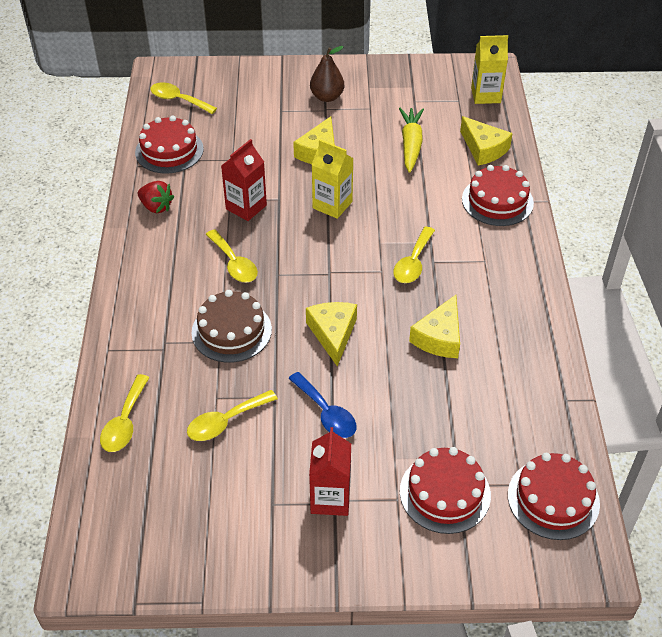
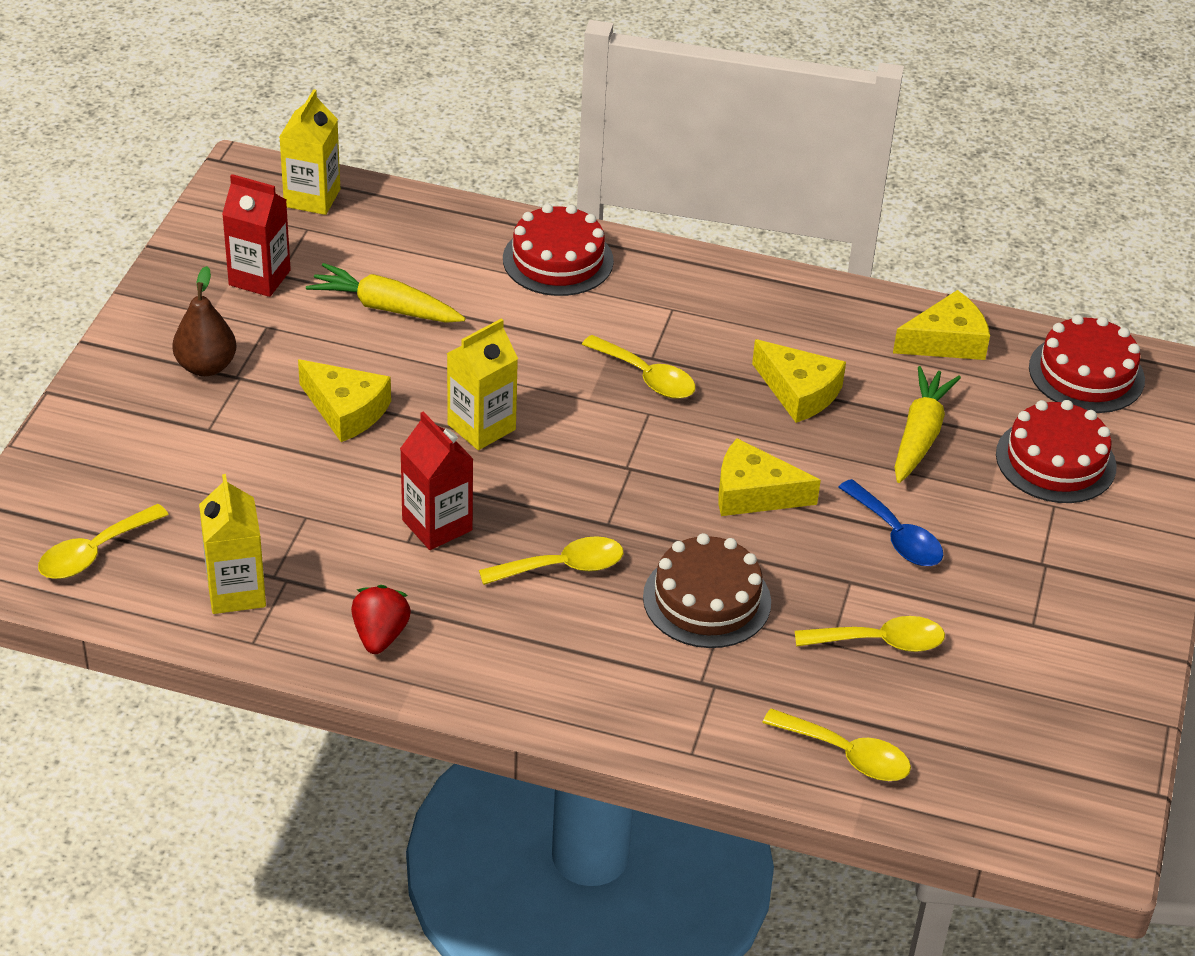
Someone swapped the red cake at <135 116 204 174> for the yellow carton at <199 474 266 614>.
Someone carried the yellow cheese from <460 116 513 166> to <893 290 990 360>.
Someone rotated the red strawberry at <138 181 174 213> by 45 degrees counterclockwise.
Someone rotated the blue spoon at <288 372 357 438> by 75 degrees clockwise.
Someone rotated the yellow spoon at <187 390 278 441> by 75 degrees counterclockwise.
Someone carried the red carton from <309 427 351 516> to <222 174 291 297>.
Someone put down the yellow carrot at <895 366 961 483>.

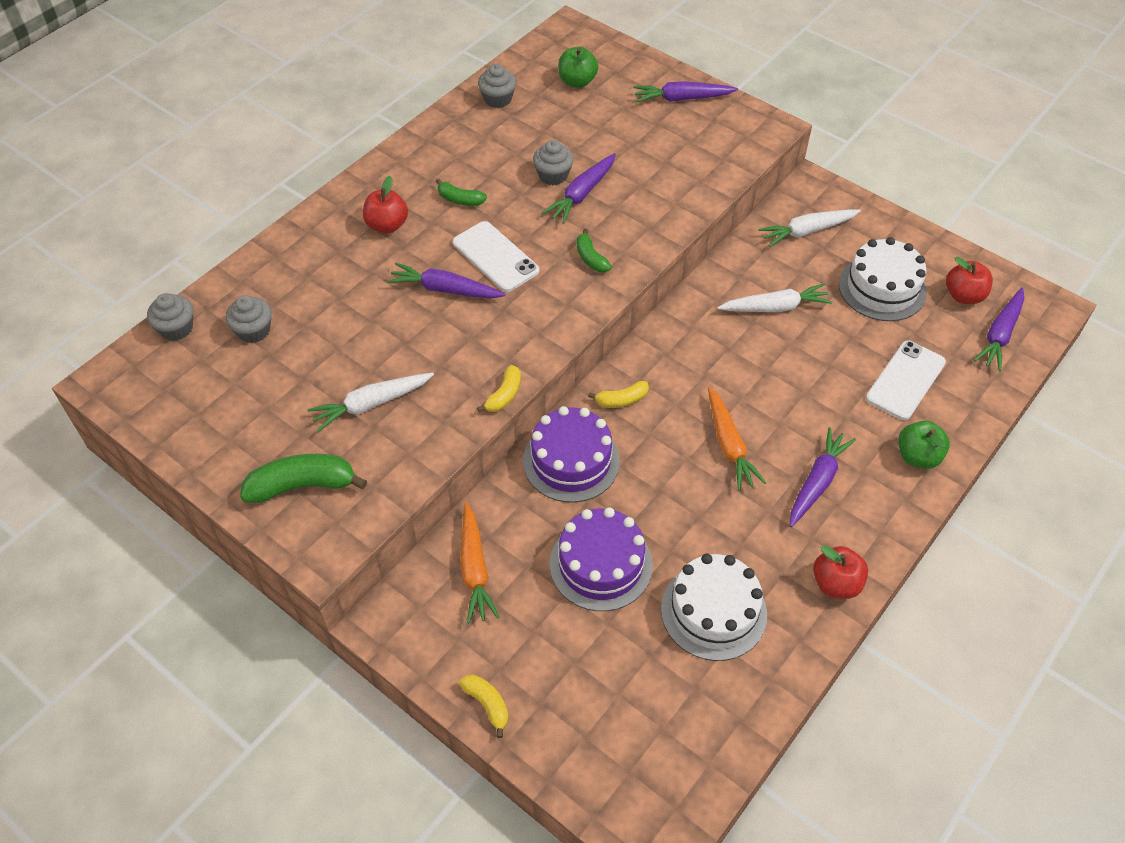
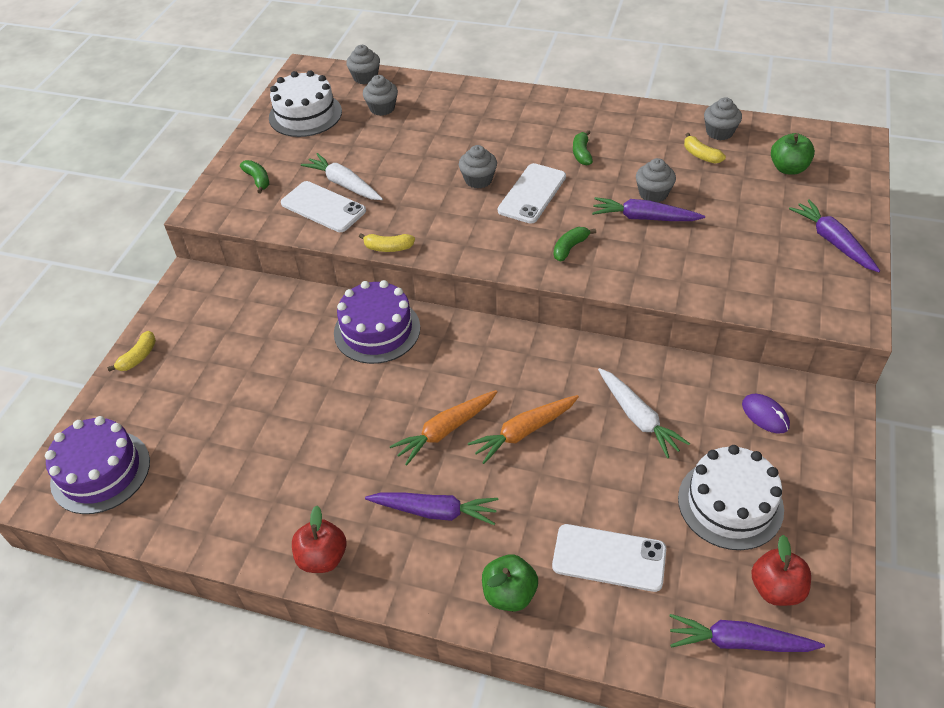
Someone took away the red apple at <363 176 408 233>.
Someone swapped the white carrot at <758 209 861 247> for the purple mouse at <742 394 790 434>.
Someone swapped the purple carrot at <387 263 506 299> for the grey cupcake at <459 145 497 189>.
Someone carried the yellow banana from <588 381 649 408> to <684 133 726 164>.
Someone scaled the green banana at <240 454 367 503> by 0.56.
Someone carried the orange carrot from <460 503 500 623> to <468 395 579 464>.
Someone carried the purple cake from <550 507 653 611> to <45 416 150 514>.
Someone carried the white cake from <661 554 767 661> to <269 70 342 137>.
Someone put down the white phone at <281 181 366 232>.

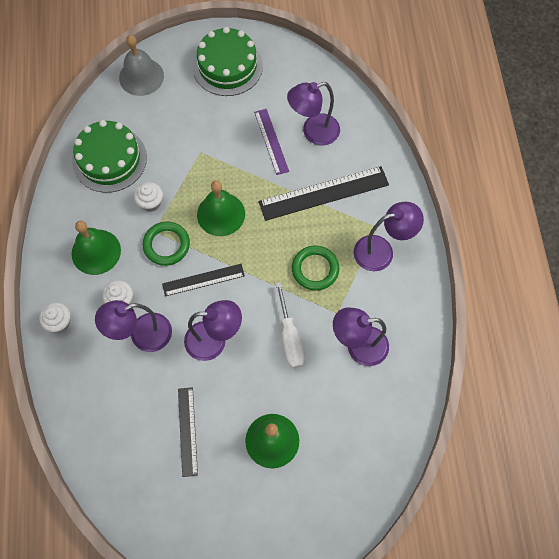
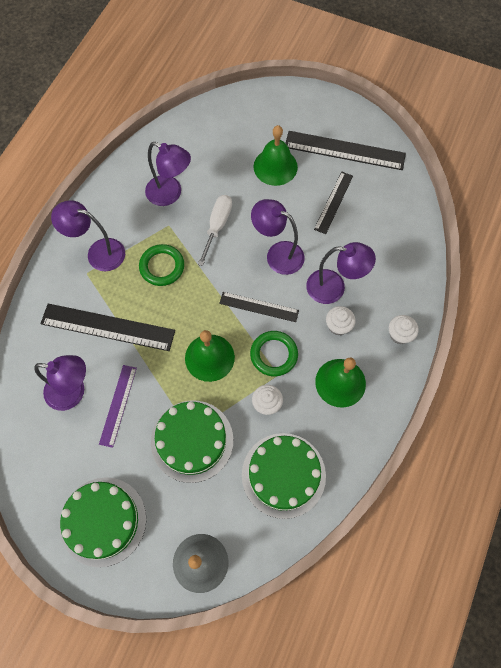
Someone put down the black ruler at <286 131 406 170>.
Someone put down the green cake at <151 401 233 483>.

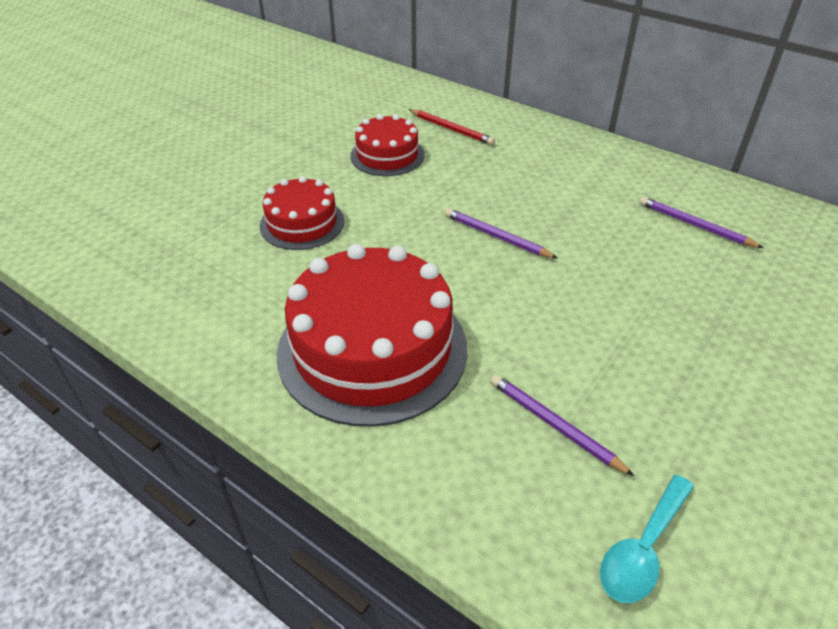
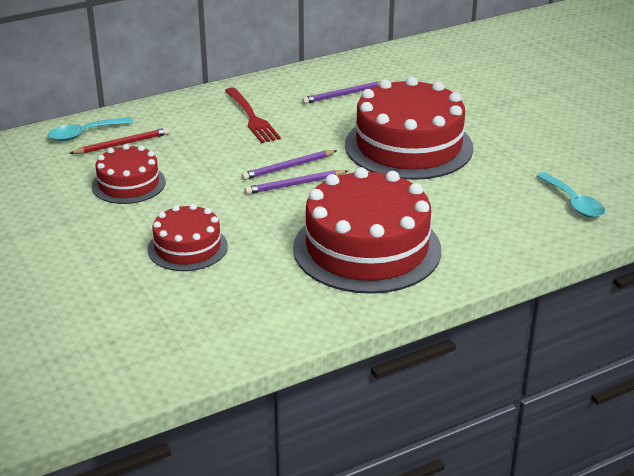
Someone carried the purple pencil from <491 375 634 476> to <245 170 348 195>.
Someone put down the red cake at <345 77 473 180>.
Someone put down the red fork at <225 87 281 143>.
Someone put down the turquoise spoon at <47 117 133 141>.

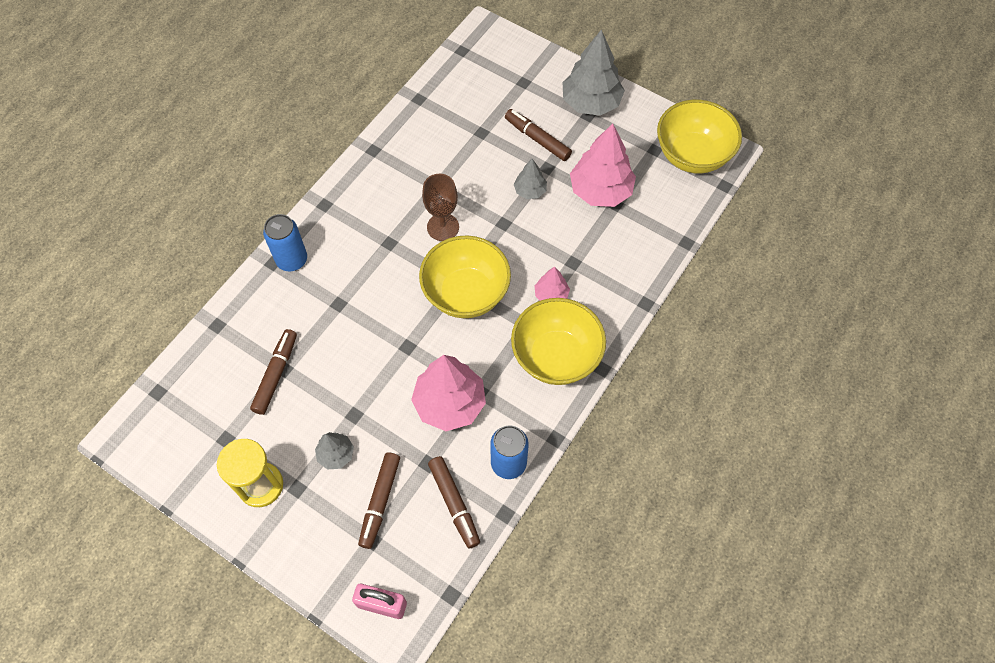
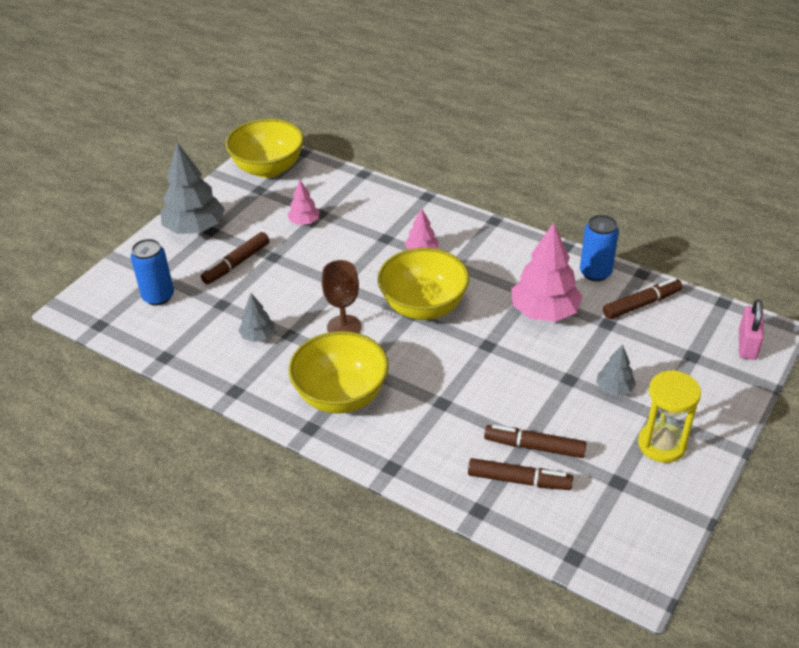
Someone scaled the pink tree at <570 124 636 207> by 0.51.
Someone carried the grey tree from <514 159 547 199> to <238 293 275 342>.
Someone carried the blue can from <263 214 307 272> to <131 239 174 306>.
Someone carried the yellow bowl from <511 298 606 385> to <289 331 389 414>.
Someone carried the brown marker from <358 452 400 549> to <468 458 573 490>.

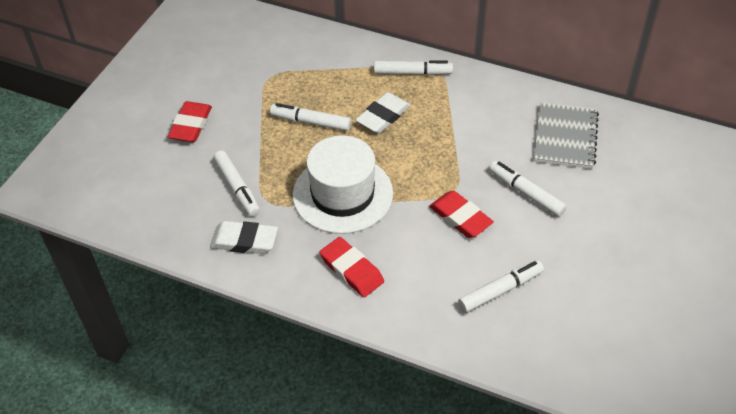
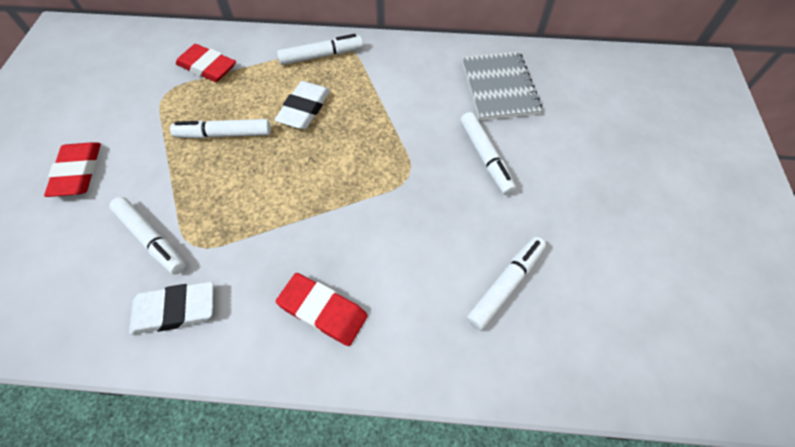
Someone took away the white hat at <293 135 393 234>.
Someone rotated the white marker at <489 161 567 217> by 135 degrees counterclockwise.
Someone carried the red eraser from <429 191 494 238> to <176 44 236 82>.

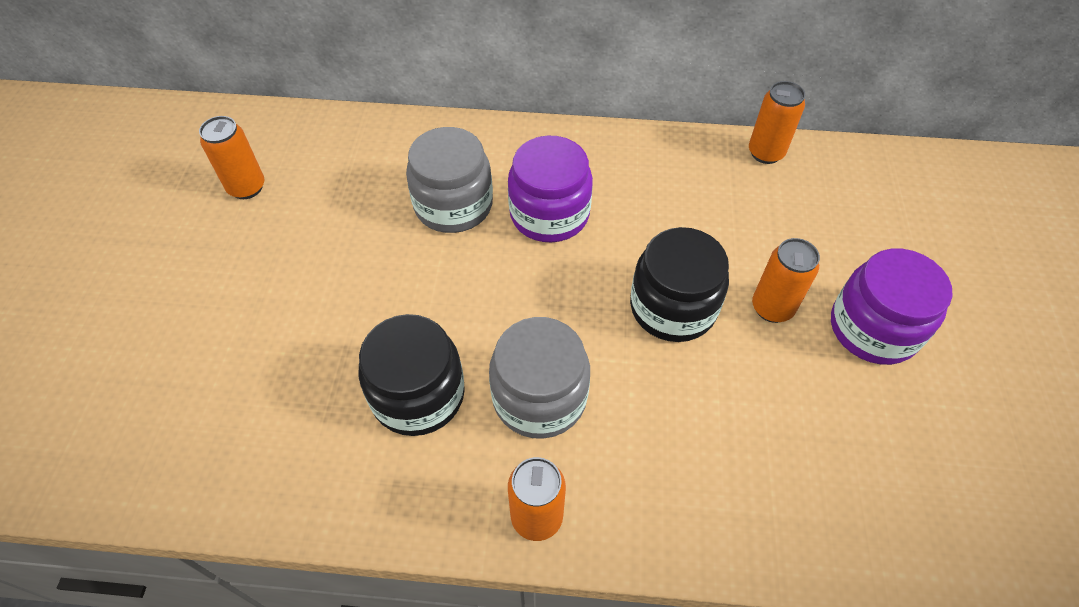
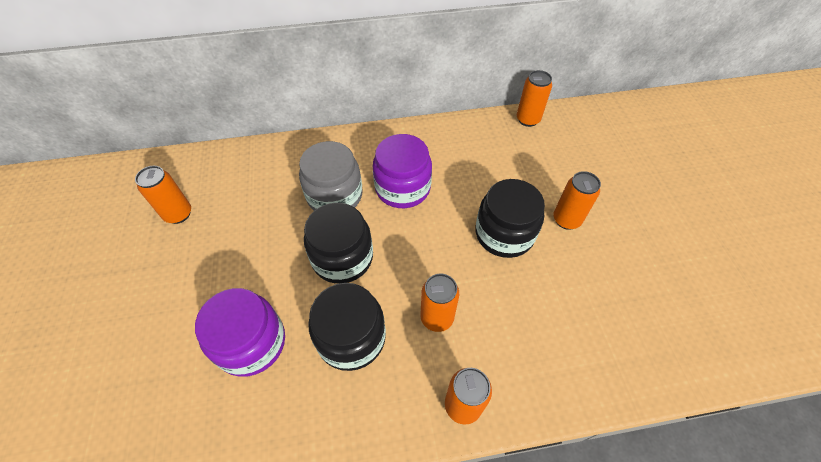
Someone carried the purple jar from <831 249 953 365> to <195 288 285 377>.
Someone swapped the grey jar at <489 317 590 439> for the orange can at <421 274 459 332>.
Someone put down the black jar at <304 203 373 284>.

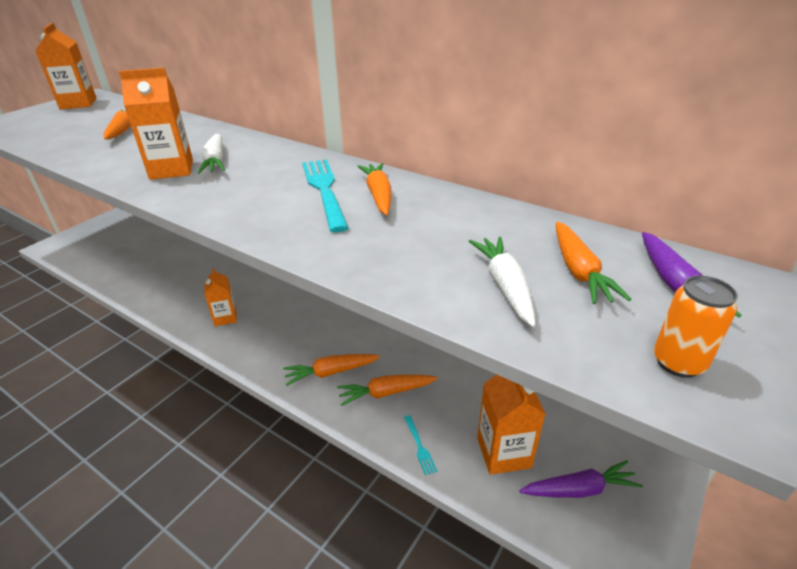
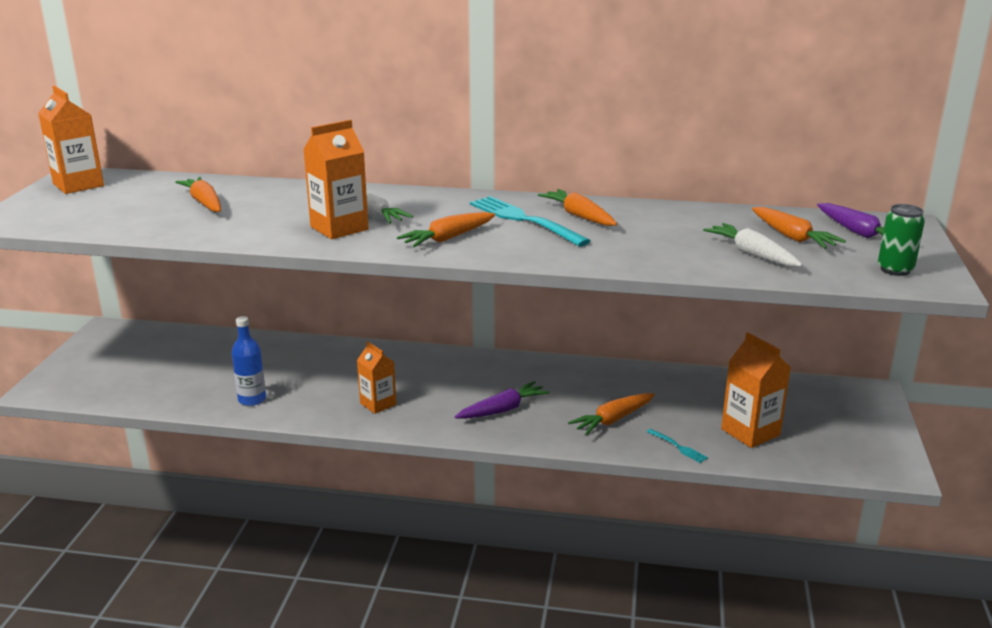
Someone repainted the orange can at <654 276 738 378>, which became the green can at <878 204 925 276>.
Someone carried the orange carrot from <283 354 380 386> to <397 212 495 247>.
Someone carried the purple carrot from <519 460 643 498> to <455 381 550 419>.
Someone put down the blue bottle at <232 316 266 406>.

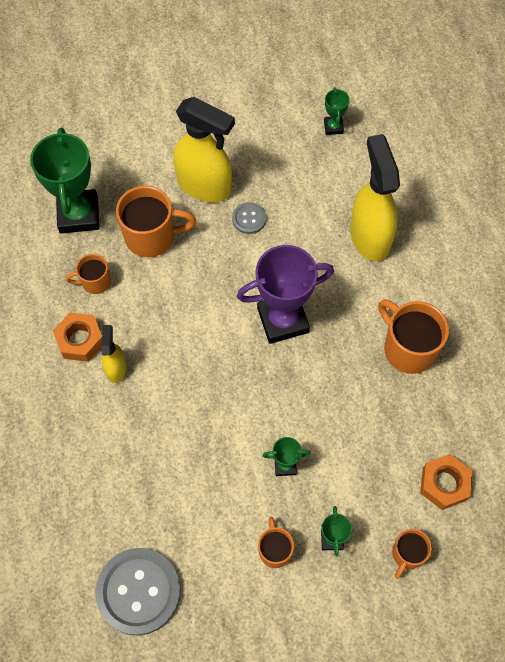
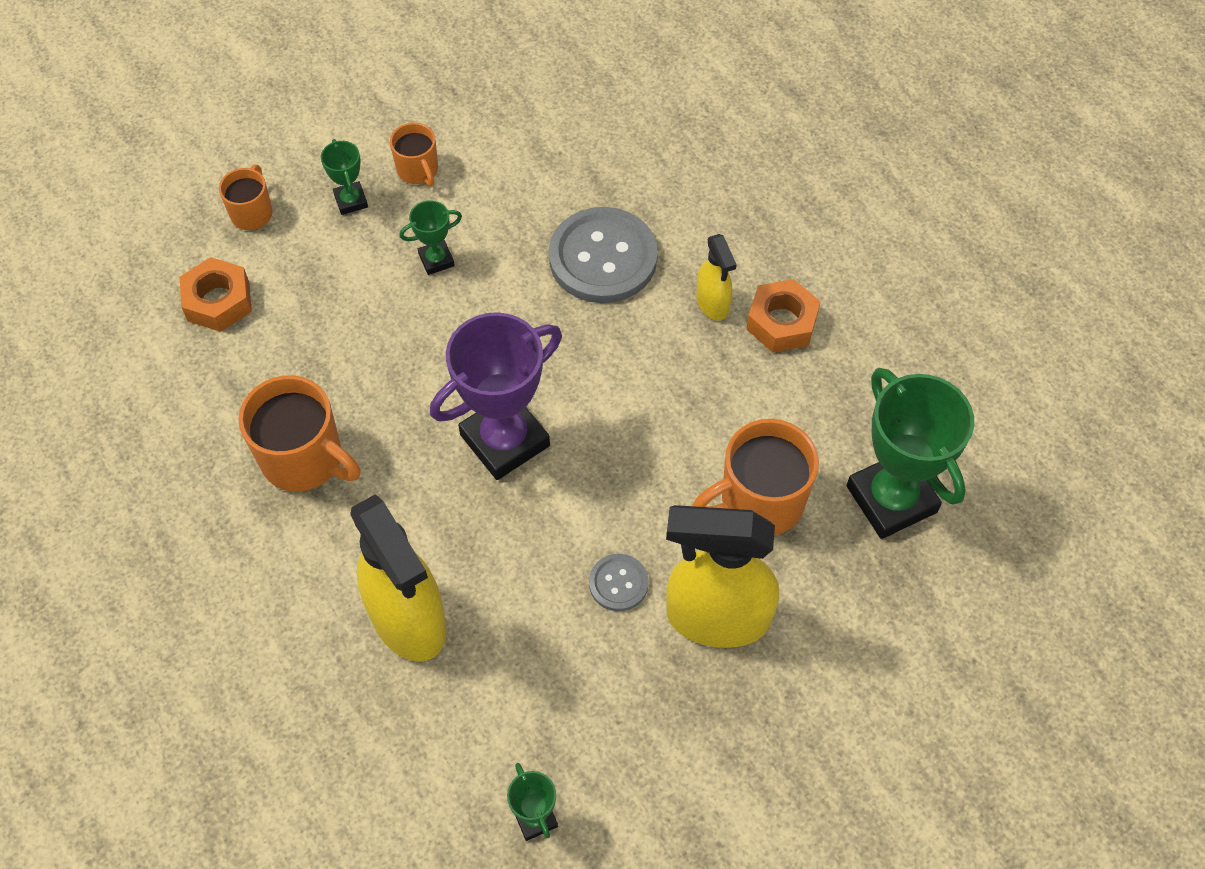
Someone took away the orange mug at <66 254 111 294>.
Someone carried the grey button from <96 548 181 636> to <549 207 658 303>.

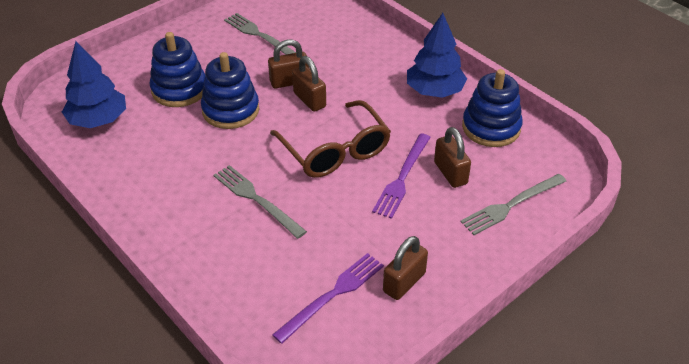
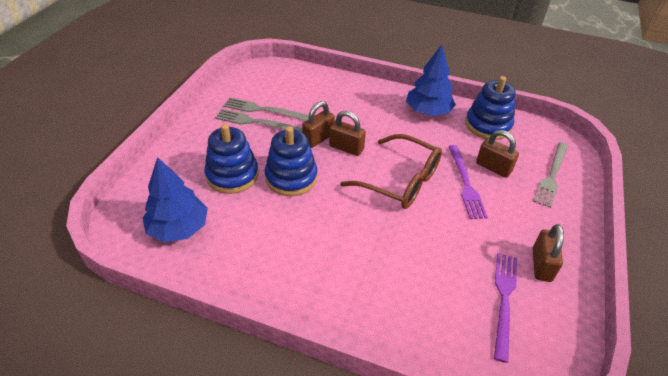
Someone carried the grey fork from <214 165 307 239> to <215 109 302 132>.

